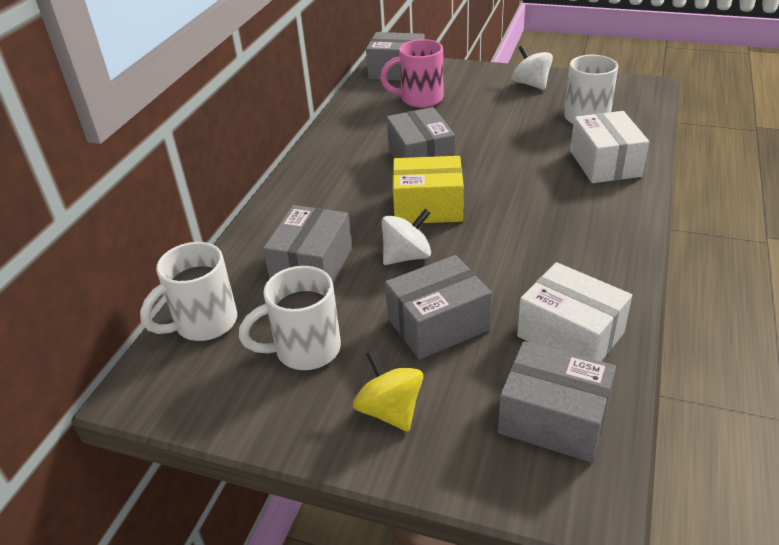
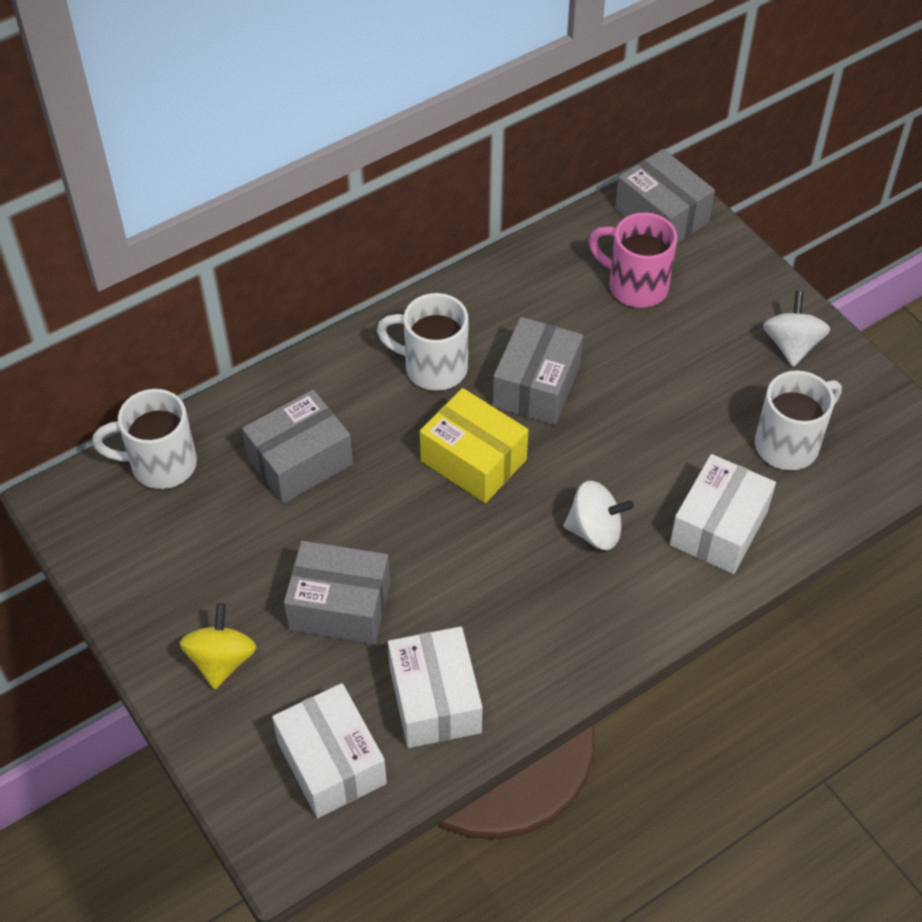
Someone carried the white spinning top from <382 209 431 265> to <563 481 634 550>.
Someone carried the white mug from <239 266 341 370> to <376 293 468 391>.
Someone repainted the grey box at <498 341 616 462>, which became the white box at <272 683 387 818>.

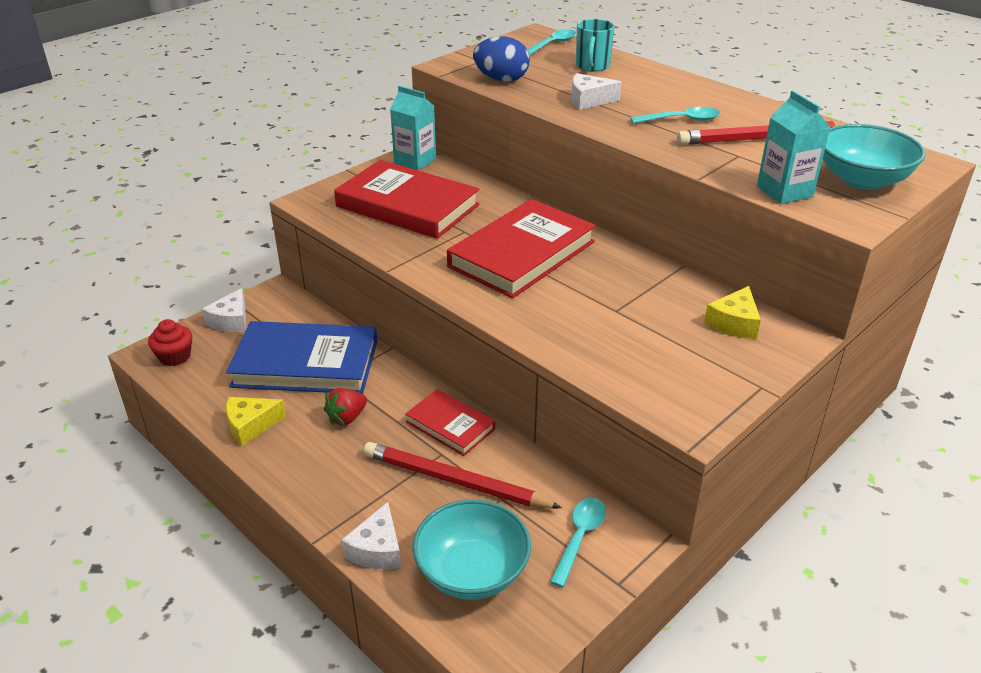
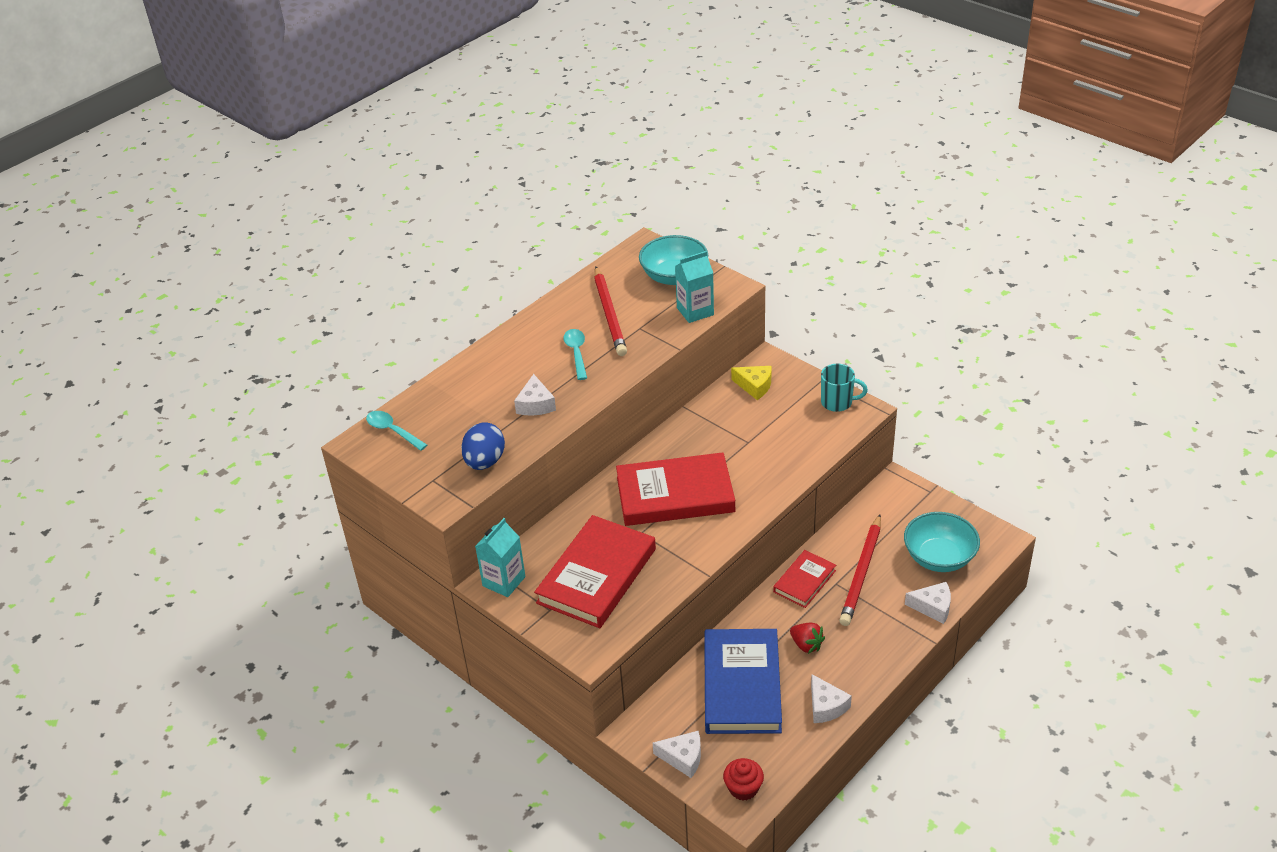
Someone carried the turquoise mug from <576 19 614 72> to <821 364 868 412>.
Someone rotated the red book at <447 199 596 298> by 45 degrees counterclockwise.
Someone repainted the yellow cheese at <226 397 286 446>, which became the white cheese at <811 674 852 723>.
Someone took away the turquoise spoon at <550 498 606 587>.

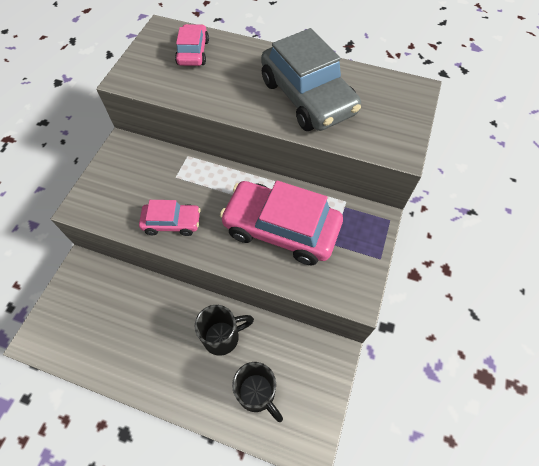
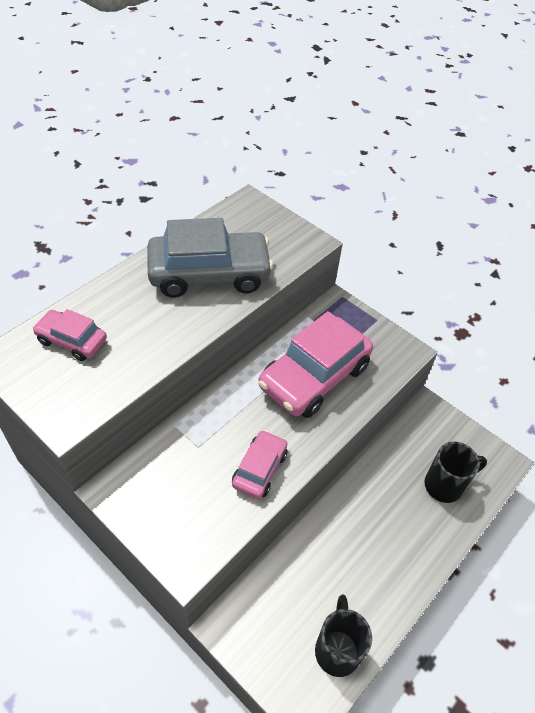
Someone carried the black mug from <195 305 254 356> to <315 595 372 677>.

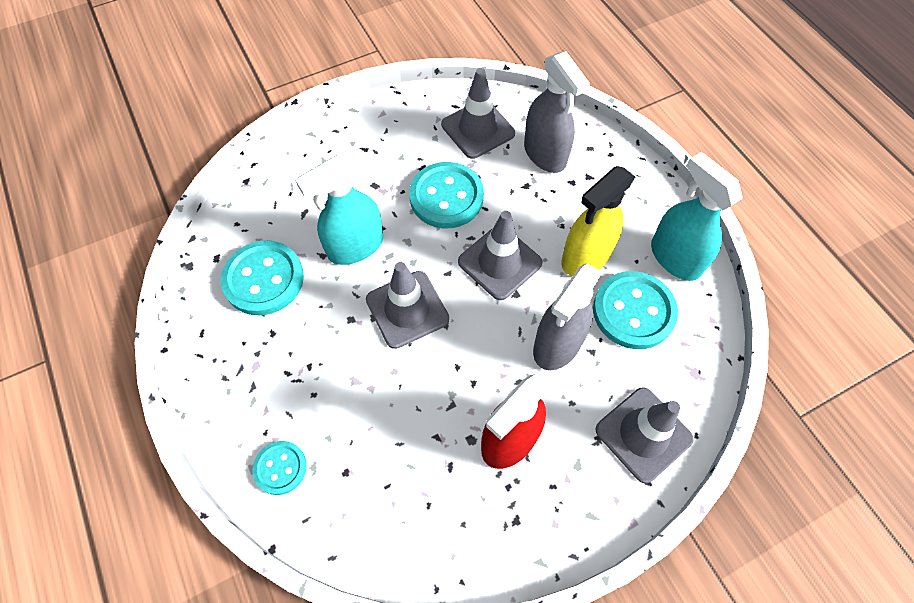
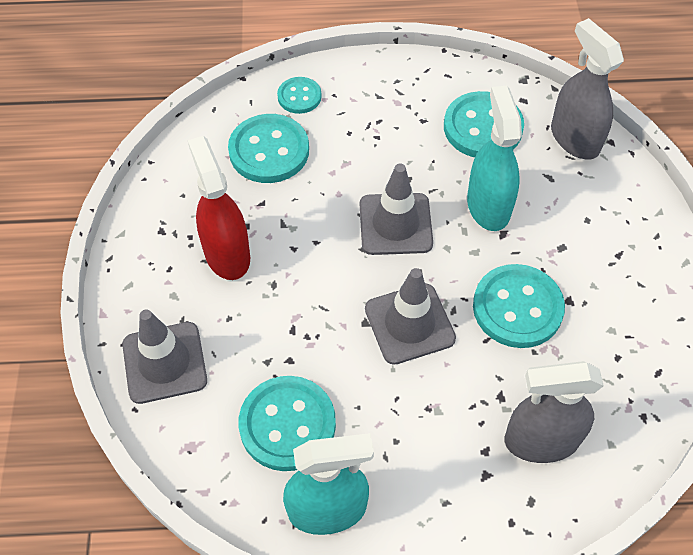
Someone took away the grey traffic cone at <441 68 515 159>.
Someone took away the yellow spray bottle at <561 166 635 276>.
Someone carried the grey spray bottle from <533 263 602 370> to <551 18 624 159>.
Someone put down the turquoise button at <228 114 309 183>.

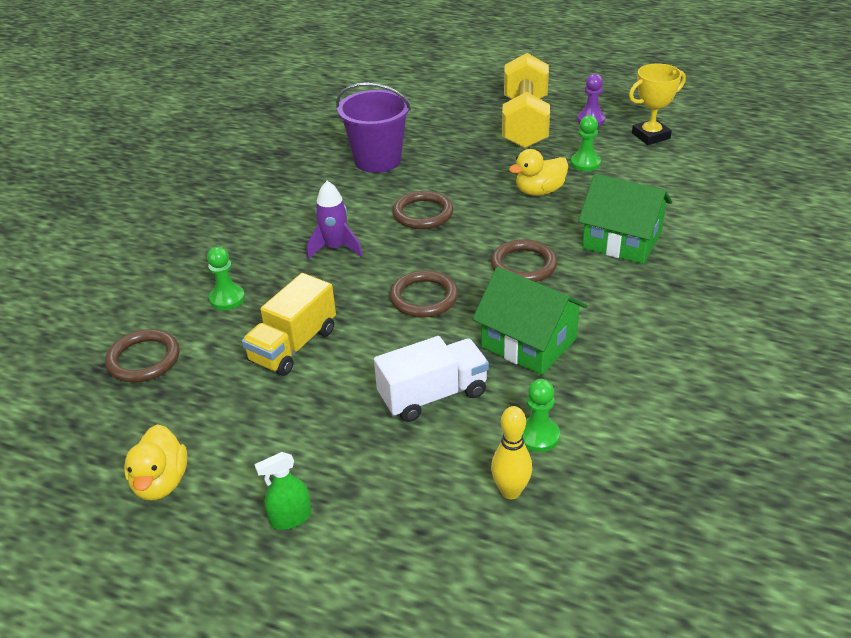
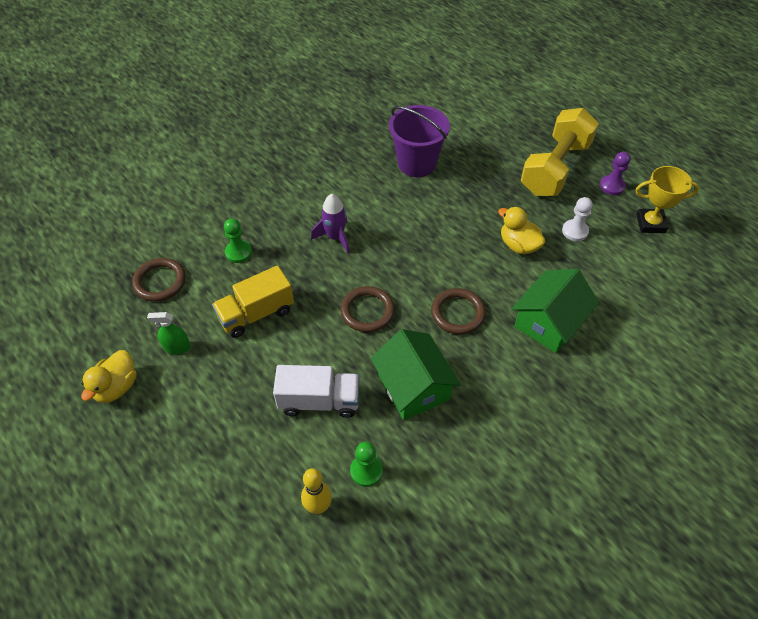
Someone repainted the green pawn at <571 115 601 171>, which became the white pawn at <562 197 593 241>.
Someone rotated the yellow duck at <509 149 568 196> by 45 degrees clockwise.
Someone rotated the green house at <578 174 672 264> by 75 degrees clockwise.
Someone took away the brown ring at <393 191 453 229>.
Someone carried the green spray bottle from <255 452 311 530> to <147 312 191 354>.

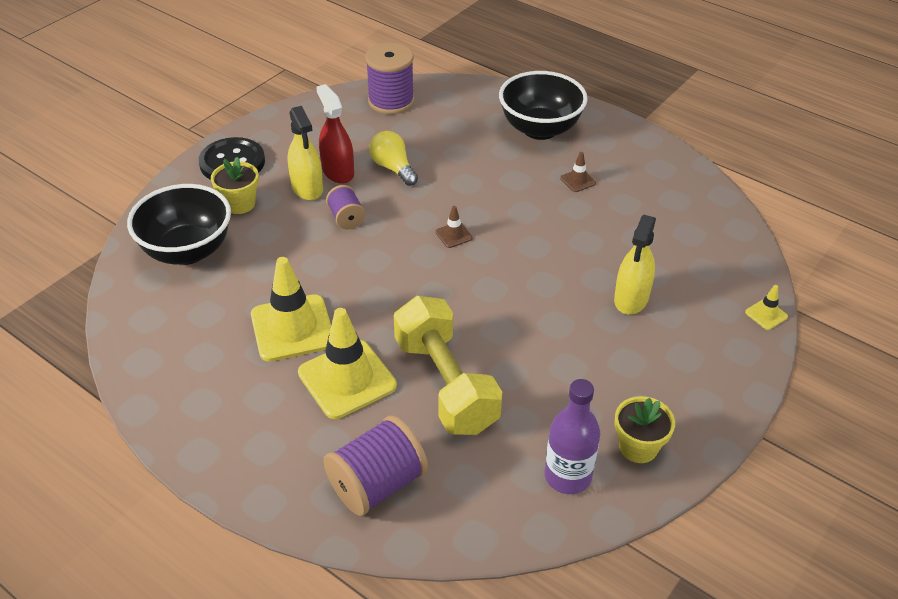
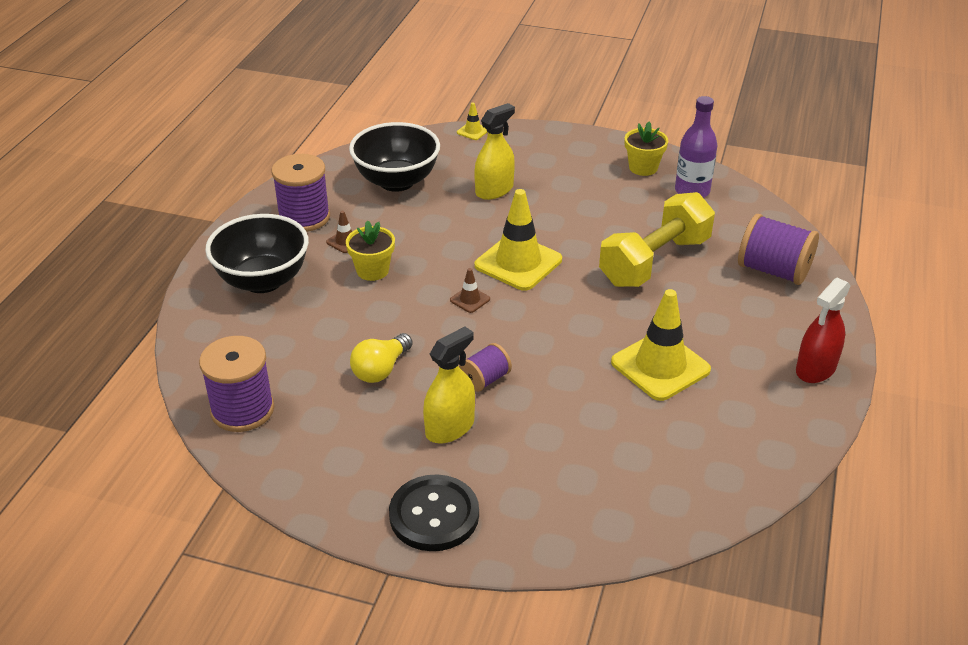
Someone carried the red spray bottle from <316 84 354 184> to <796 278 851 383>.
Someone carried the yellow flower pot from <211 157 259 214> to <346 220 395 281>.
Someone carried the black bowl from <127 184 231 265> to <349 122 440 192>.
Someone rotated the yellow spray bottle at <614 215 656 315> by 45 degrees counterclockwise.
Someone carried the yellow traffic cone from <298 308 397 419> to <475 189 562 291>.
Someone put down the purple spool at <271 154 330 232>.

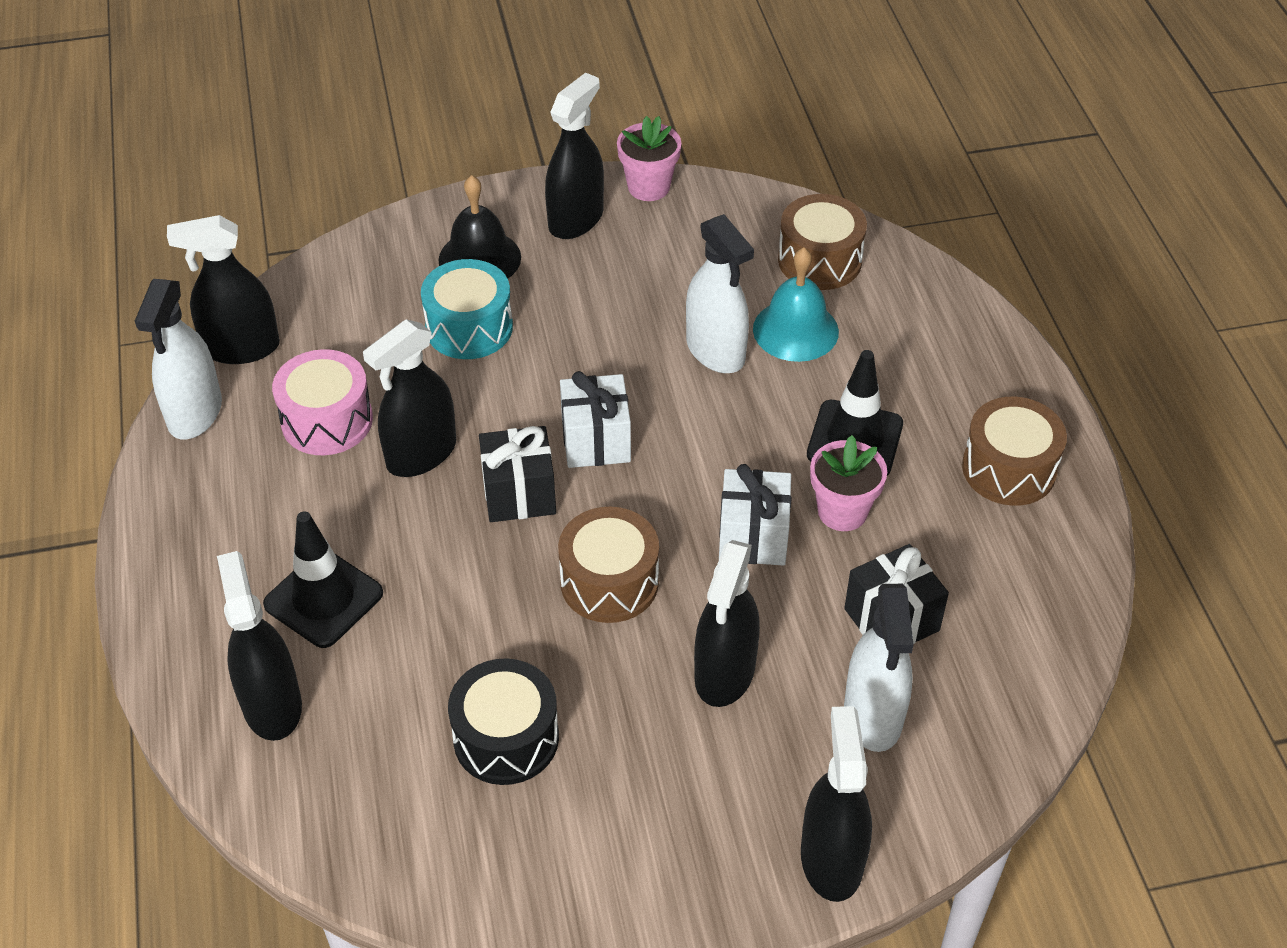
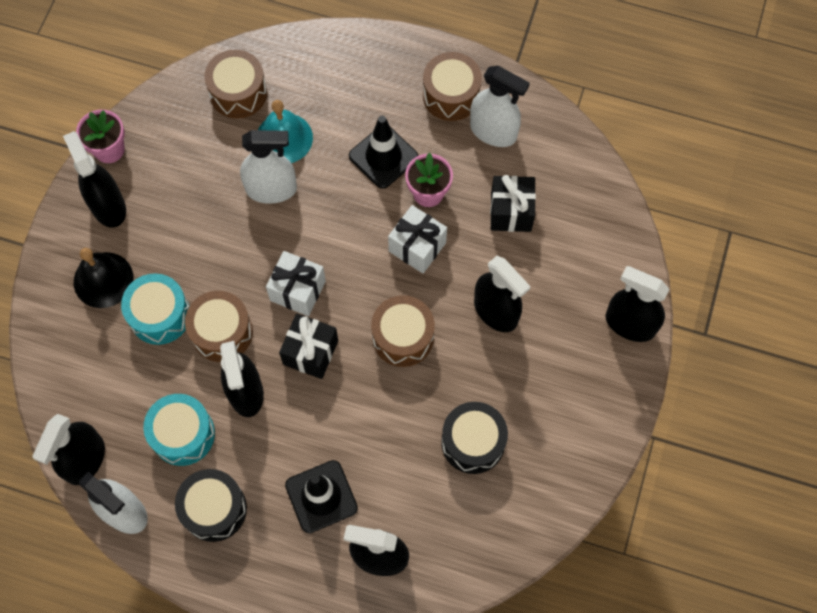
Someone repainted the pink drum at <272 349 373 455>, which became the turquoise drum at <143 394 215 466>.
Someone carried the white spray bottle from <844 584 914 752> to <470 66 530 147>.
Someone put down the brown drum at <185 291 253 362>.
Someone put down the black drum at <175 469 247 542>.

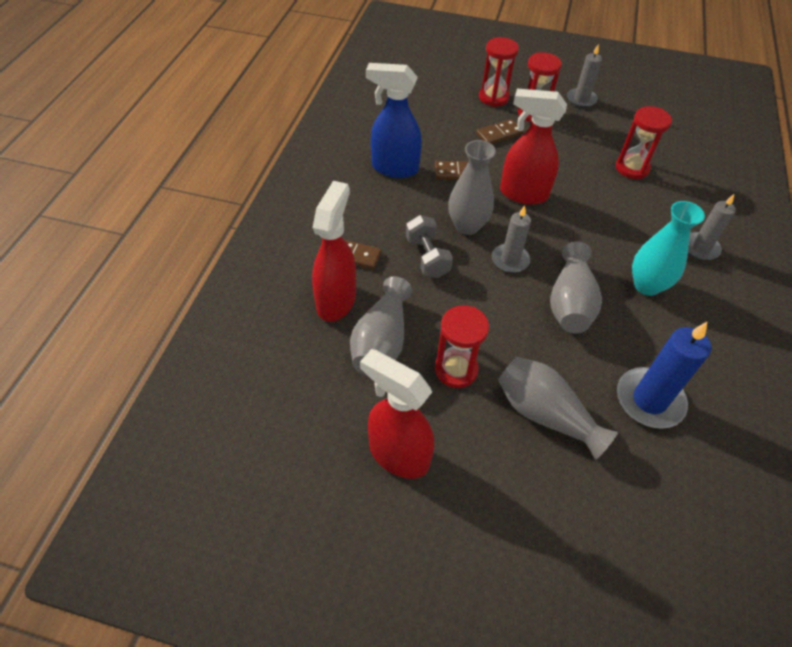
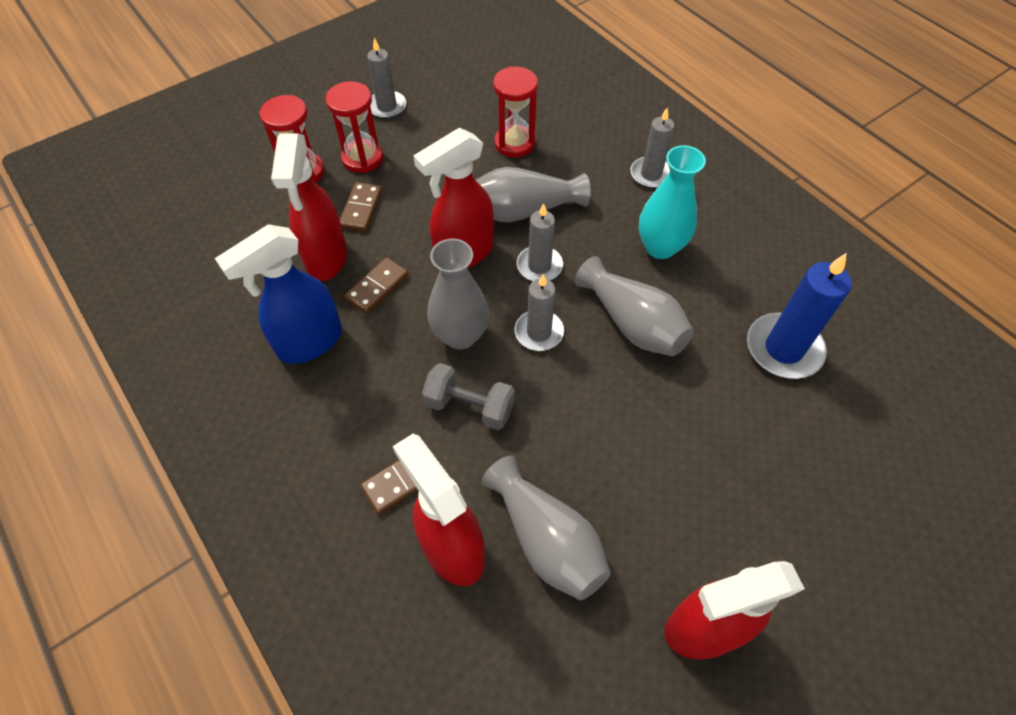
Someone took away the red hourglass at <435 305 489 388>.
Someone carried the grey vase from <498 357 618 460> to <476 167 590 222>.
Someone put down the red spray bottle at <271 133 347 281>.
Someone put down the grey candle at <517 203 563 281>.

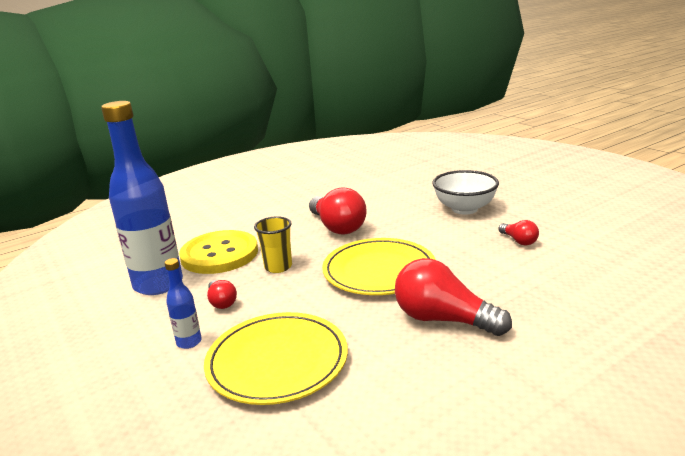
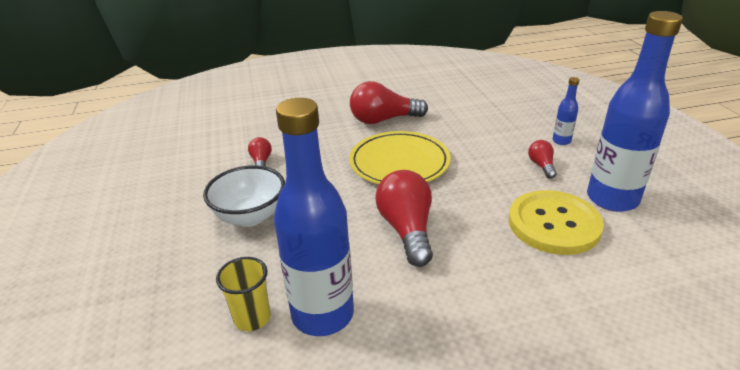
Someone carried the yellow cup from <254 216 292 273> to <216 257 271 331>.
Someone rotated the red light bulb at <395 258 512 336> by 120 degrees clockwise.
Someone took away the yellow plate at <204 312 348 405>.
Someone put down the blue bottle at <274 98 354 336>.

